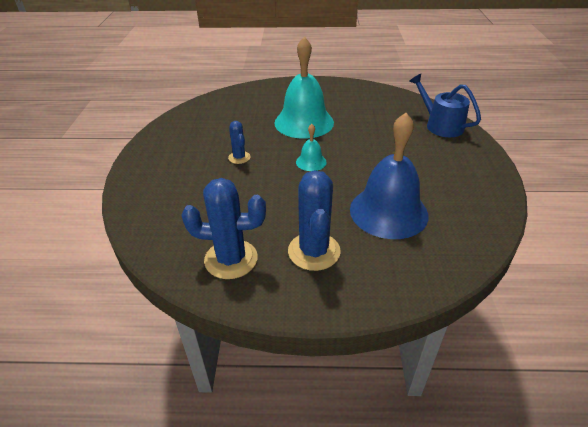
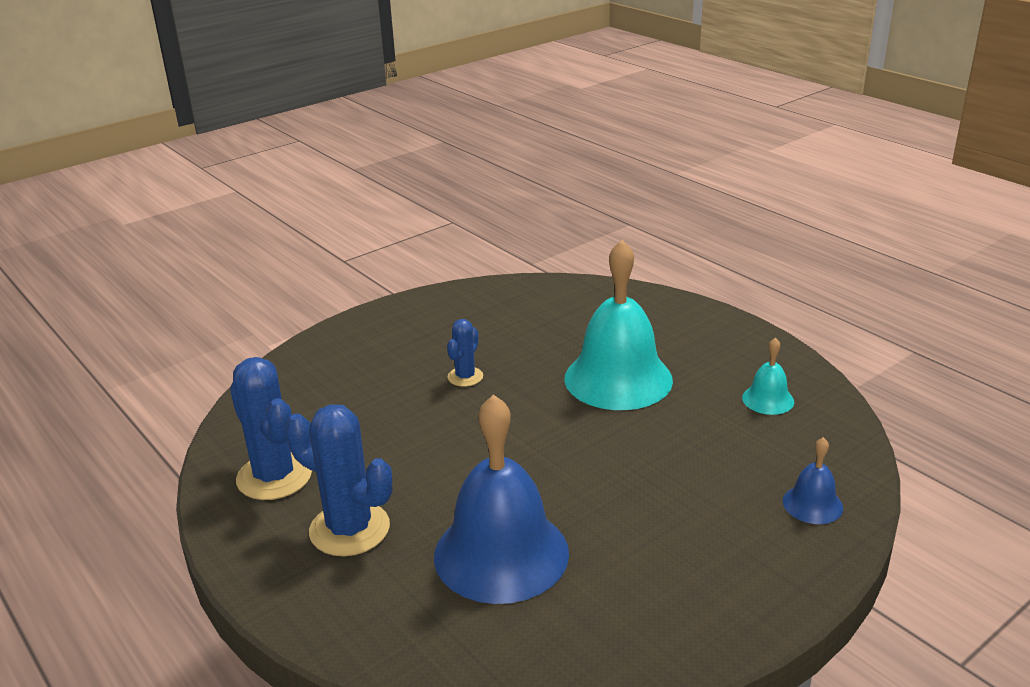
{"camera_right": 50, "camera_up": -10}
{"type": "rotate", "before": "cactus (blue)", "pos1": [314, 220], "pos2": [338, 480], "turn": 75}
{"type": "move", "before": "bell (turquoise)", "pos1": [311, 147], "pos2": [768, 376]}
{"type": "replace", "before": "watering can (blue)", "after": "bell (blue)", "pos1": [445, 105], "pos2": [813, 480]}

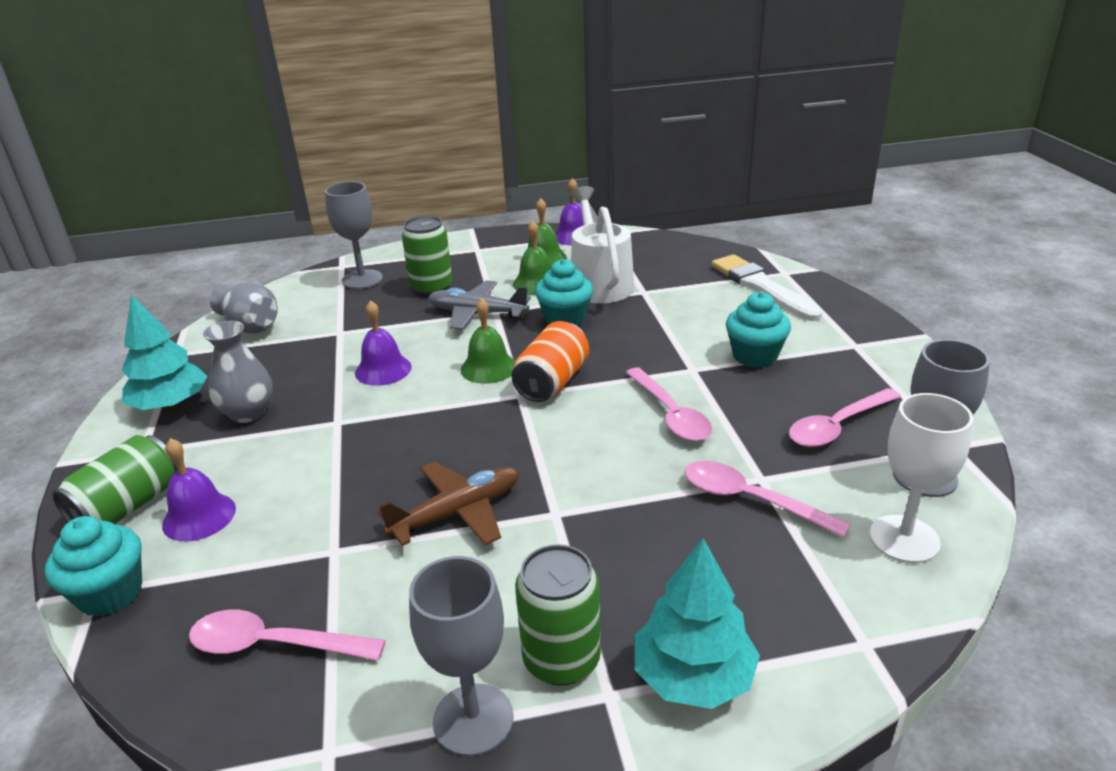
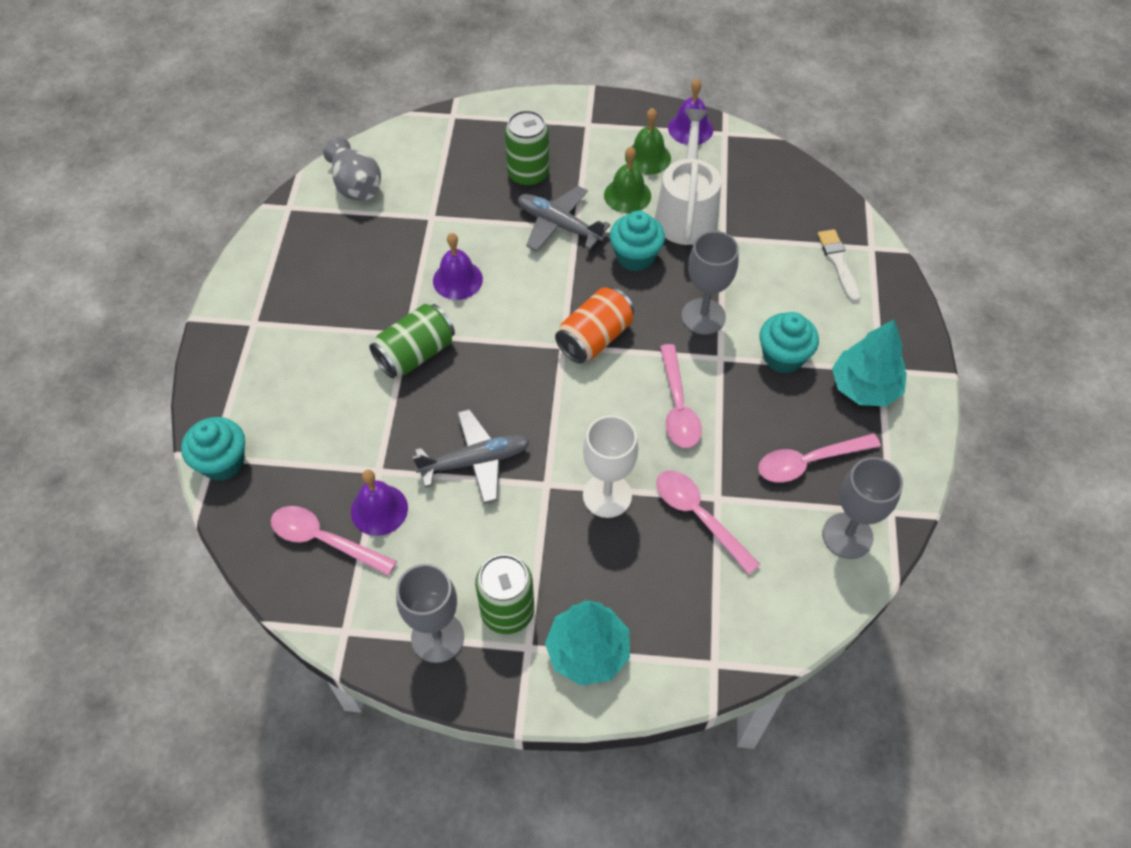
{"camera_right": 15, "camera_up": 25}
{"type": "move", "before": "can (green)", "pos1": [115, 479], "pos2": [412, 341]}
{"type": "move", "before": "tree (turquoise)", "pos1": [164, 352], "pos2": [869, 363]}
{"type": "move", "before": "bell (purple)", "pos1": [199, 490], "pos2": [379, 503]}
{"type": "delete", "before": "vase (grey)", "pos1": [238, 372]}
{"type": "move", "before": "goblet (grey)", "pos1": [354, 235], "pos2": [710, 283]}
{"type": "recolor", "before": "plane (brown)", "after": "plane (grey)", "pos1": [448, 503], "pos2": [471, 456]}
{"type": "delete", "before": "bell (green)", "pos1": [487, 341]}
{"type": "resize", "before": "brush (white)", "pos1": [767, 287], "pos2": [838, 265], "scale": 0.63}
{"type": "move", "before": "goblet (white)", "pos1": [921, 478], "pos2": [610, 466]}

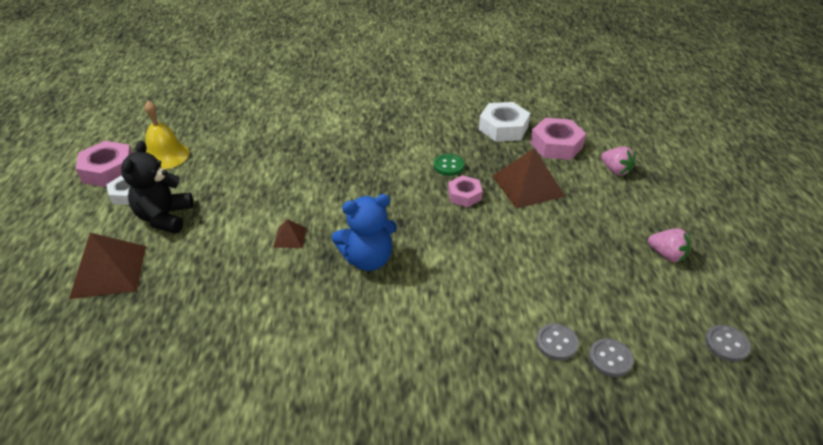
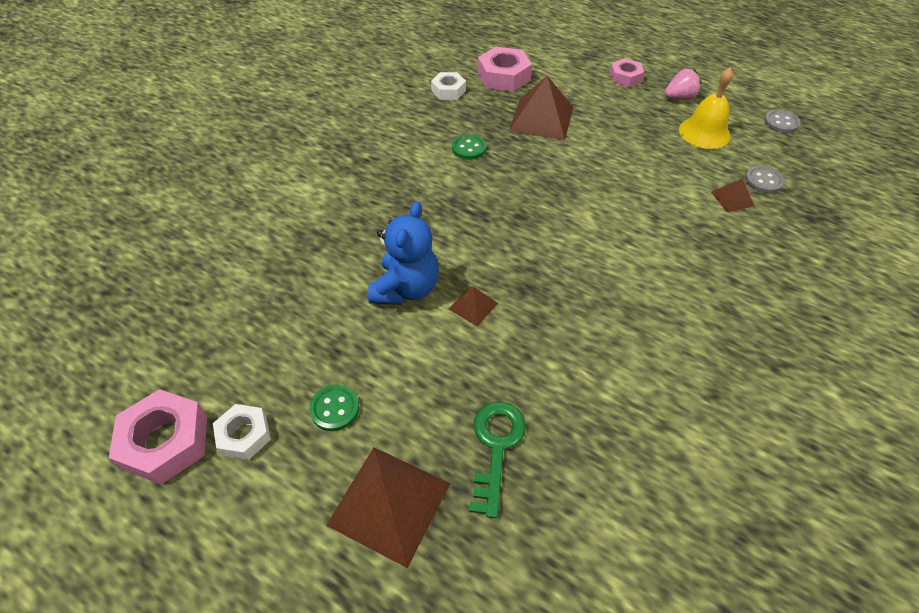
{"camera_right": -55, "camera_up": 10}
{"type": "replace", "before": "teddy bear (black)", "after": "button (green)", "pos1": [157, 187], "pos2": [334, 408]}
{"type": "move", "before": "bell (yellow)", "pos1": [167, 135], "pos2": [706, 108]}
{"type": "move", "before": "teddy bear (blue)", "pos1": [364, 232], "pos2": [403, 253]}
{"type": "move", "before": "nut (pink)", "pos1": [465, 191], "pos2": [627, 72]}
{"type": "resize", "before": "nut (white)", "pos1": [504, 122], "pos2": [448, 86], "scale": 0.62}
{"type": "replace", "before": "button (grey)", "after": "pyramid (brown)", "pos1": [557, 341], "pos2": [732, 195]}
{"type": "delete", "before": "strawberry (pink)", "pos1": [618, 161]}
{"type": "insert", "after": "key (green)", "pos2": [497, 460]}

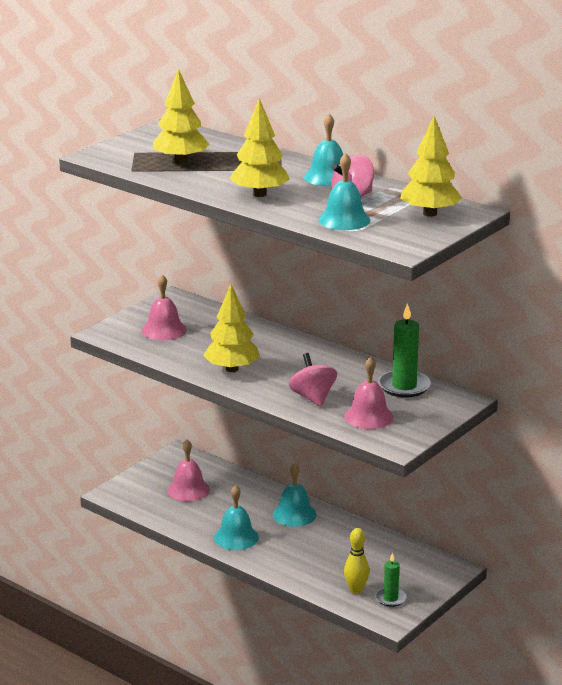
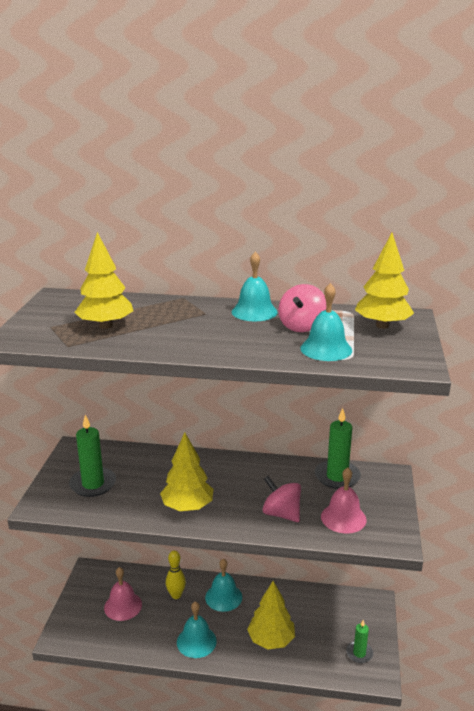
{"camera_right": -30, "camera_up": 0}
{"type": "replace", "before": "bell (pink)", "after": "candle (green)", "pos1": [164, 307], "pos2": [92, 456]}
{"type": "move", "before": "tree (yellow)", "pos1": [260, 147], "pos2": [271, 615]}
{"type": "move", "before": "bowling pin (yellow)", "pos1": [356, 561], "pos2": [176, 574]}

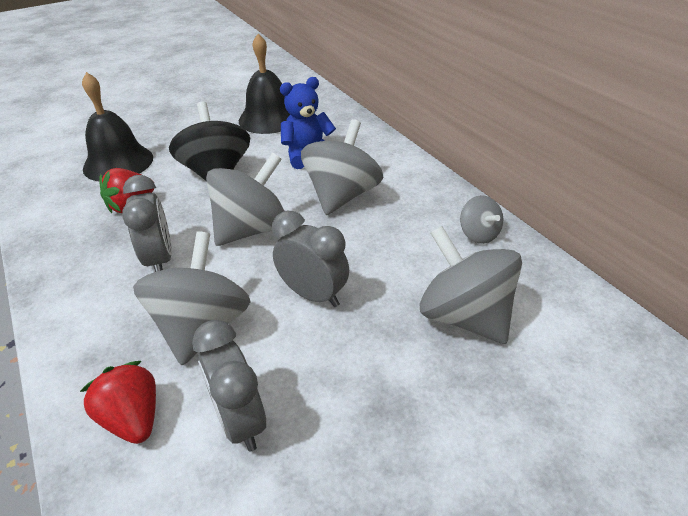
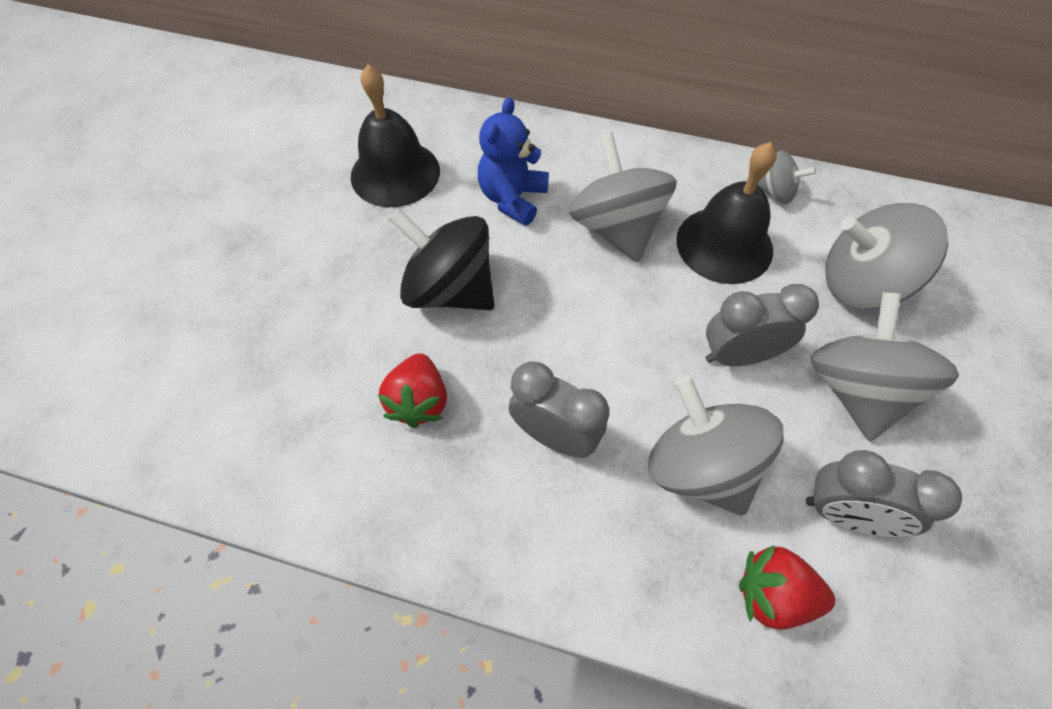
{"camera_right": -45, "camera_up": 20}
{"type": "move", "before": "bell (black)", "pos1": [117, 126], "pos2": [727, 213]}
{"type": "move", "before": "spinning top (grey)", "pos1": [245, 199], "pos2": [885, 366]}

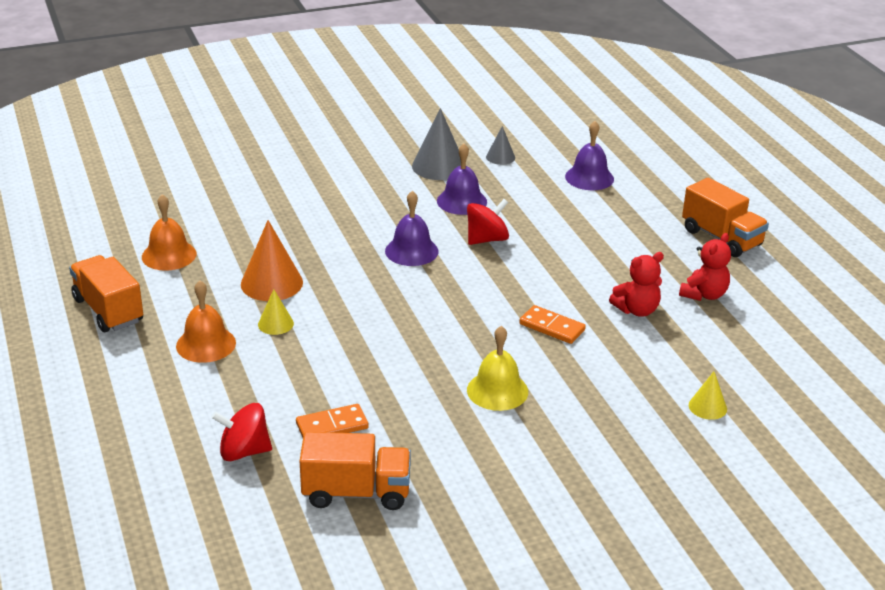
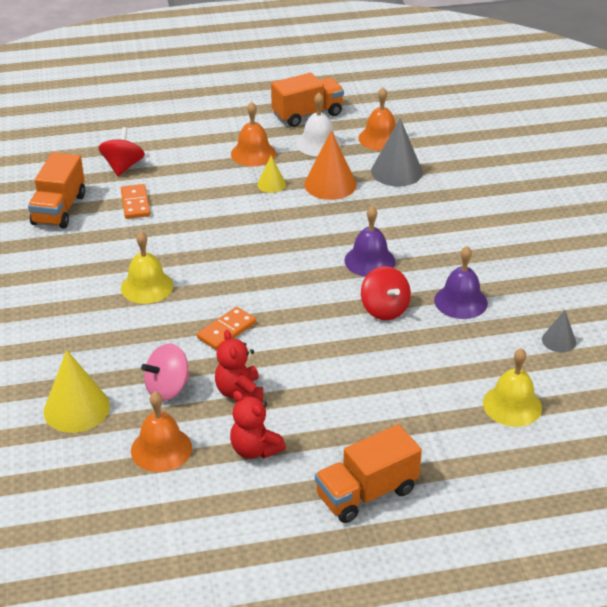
{"camera_right": 100, "camera_up": 5}
{"type": "move", "before": "cone (grey)", "pos1": [436, 144], "pos2": [397, 152]}
{"type": "recolor", "before": "bell (purple)", "after": "bell (yellow)", "pos1": [589, 155], "pos2": [512, 387]}
{"type": "resize", "before": "cone (yellow)", "pos1": [708, 395], "pos2": [77, 391], "scale": 1.82}
{"type": "insert", "after": "bell (orange)", "pos2": [161, 432]}
{"type": "insert", "after": "spinning top (pink)", "pos2": [165, 372]}
{"type": "insert", "after": "bell (white)", "pos2": [318, 124]}

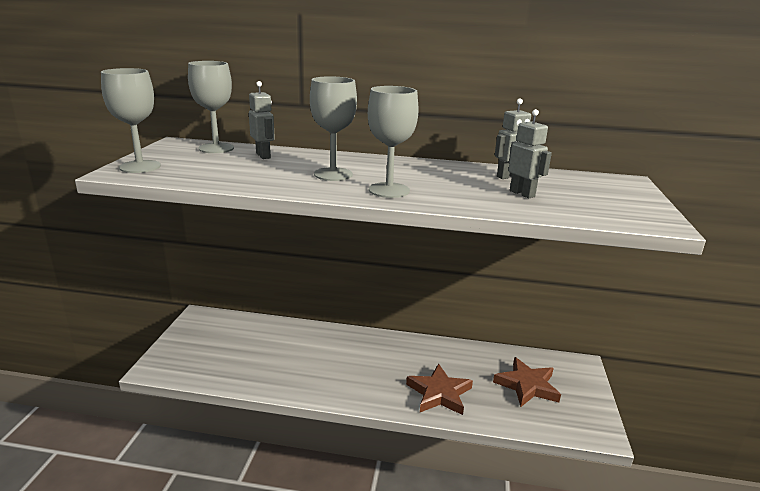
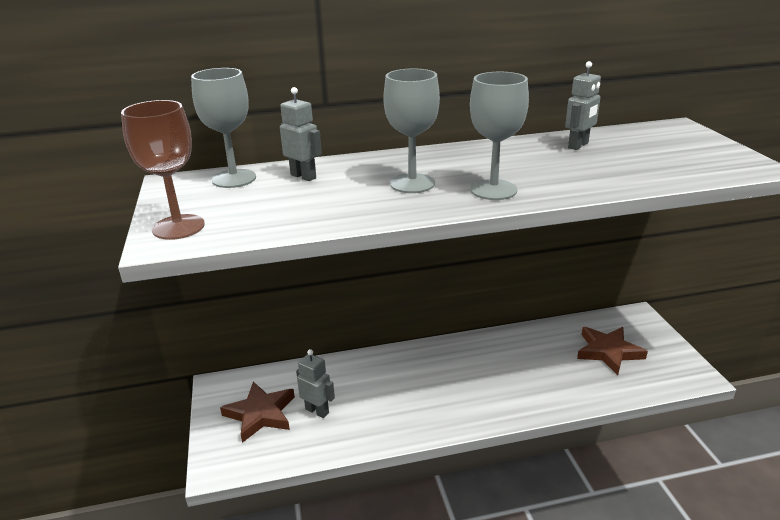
{"camera_right": -20, "camera_up": 5}
{"type": "recolor", "before": "goblet (grey)", "after": "goblet (brown)", "pos1": [131, 120], "pos2": [163, 170]}
{"type": "move", "before": "star (brown)", "pos1": [439, 389], "pos2": [257, 412]}
{"type": "move", "before": "robot (grey)", "pos1": [530, 153], "pos2": [315, 383]}

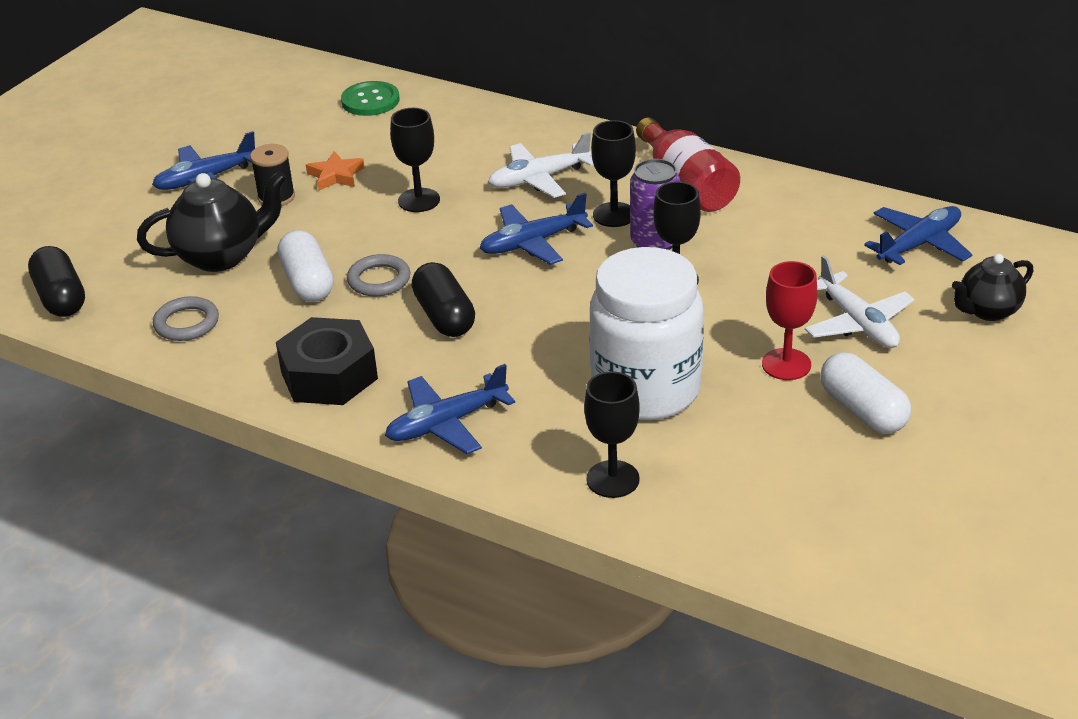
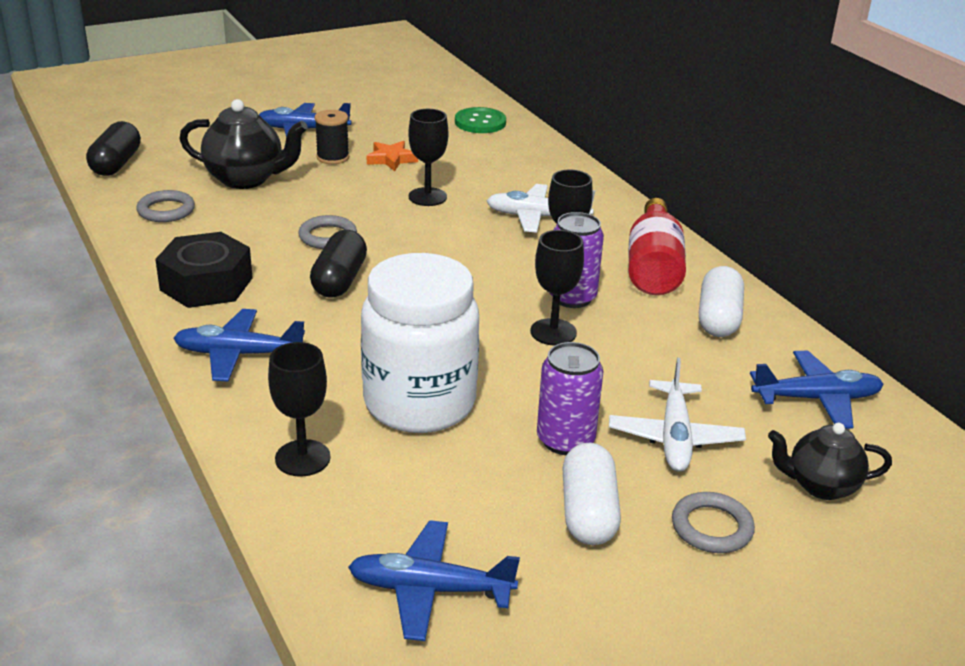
{"camera_right": 30, "camera_up": -5}
{"type": "move", "before": "capsule (white)", "pos1": [305, 266], "pos2": [721, 301]}
{"type": "move", "before": "plane (blue)", "pos1": [536, 229], "pos2": [434, 580]}
{"type": "replace", "before": "goblet (red)", "after": "can (purple)", "pos1": [790, 320], "pos2": [570, 398]}
{"type": "insert", "after": "ring (grey)", "pos2": [713, 522]}

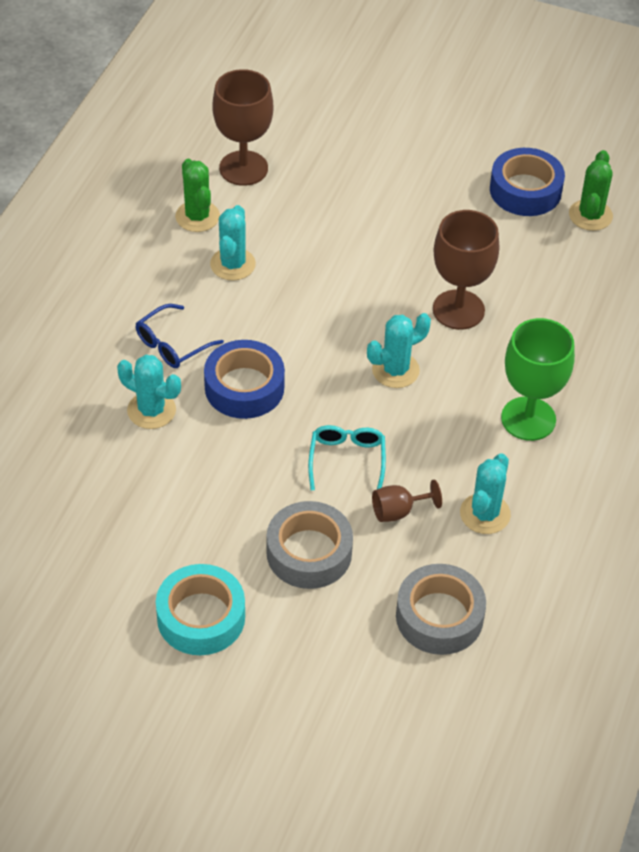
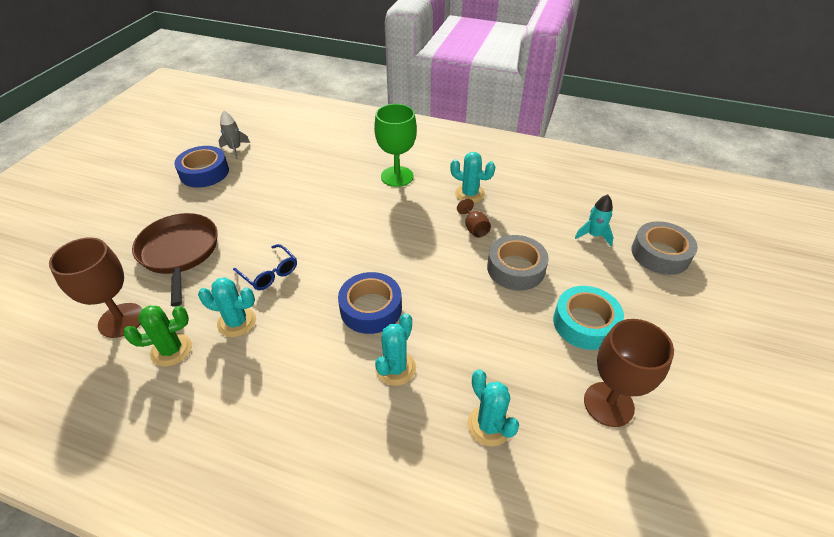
{"camera_right": -90, "camera_up": -5}
{"type": "move", "before": "glasses (blue)", "pos1": [180, 336], "pos2": [265, 267]}
{"type": "delete", "before": "glasses (turquoise)", "pos1": [347, 458]}
{"type": "move", "before": "cactus (turquoise)", "pos1": [399, 350], "pos2": [493, 407]}
{"type": "move", "before": "tape (grey)", "pos1": [441, 609], "pos2": [665, 248]}
{"type": "move", "before": "goblet (brown)", "pos1": [466, 270], "pos2": [629, 373]}
{"type": "replace", "before": "cactus (green)", "after": "rocket (grey)", "pos1": [591, 190], "pos2": [234, 134]}
{"type": "insert", "after": "pan (brown)", "pos2": [175, 260]}
{"type": "insert", "after": "rocket (turquoise)", "pos2": [594, 220]}

